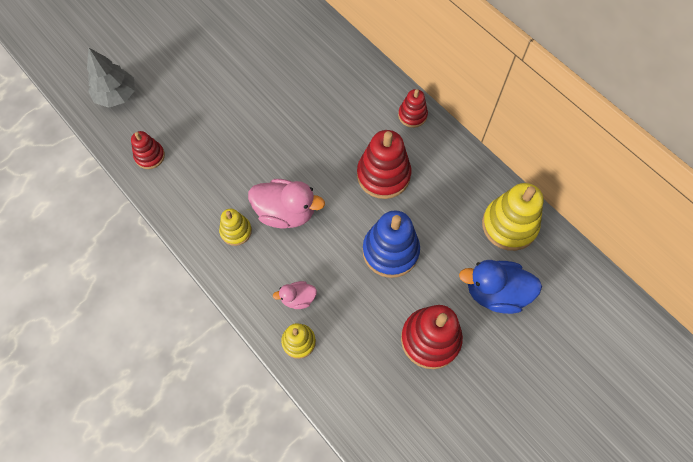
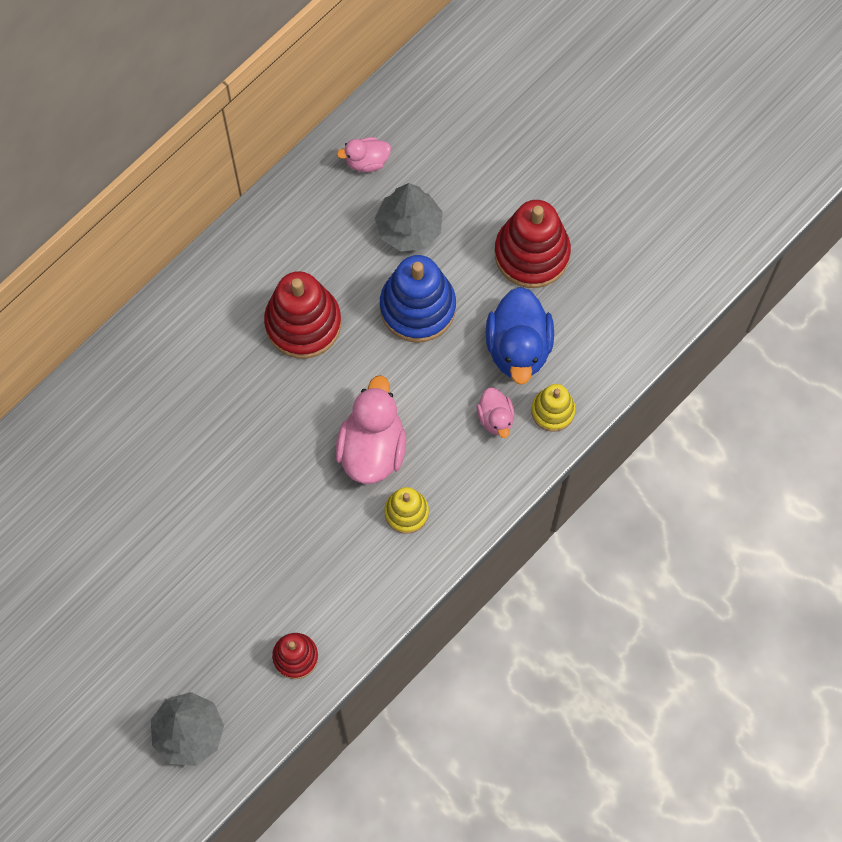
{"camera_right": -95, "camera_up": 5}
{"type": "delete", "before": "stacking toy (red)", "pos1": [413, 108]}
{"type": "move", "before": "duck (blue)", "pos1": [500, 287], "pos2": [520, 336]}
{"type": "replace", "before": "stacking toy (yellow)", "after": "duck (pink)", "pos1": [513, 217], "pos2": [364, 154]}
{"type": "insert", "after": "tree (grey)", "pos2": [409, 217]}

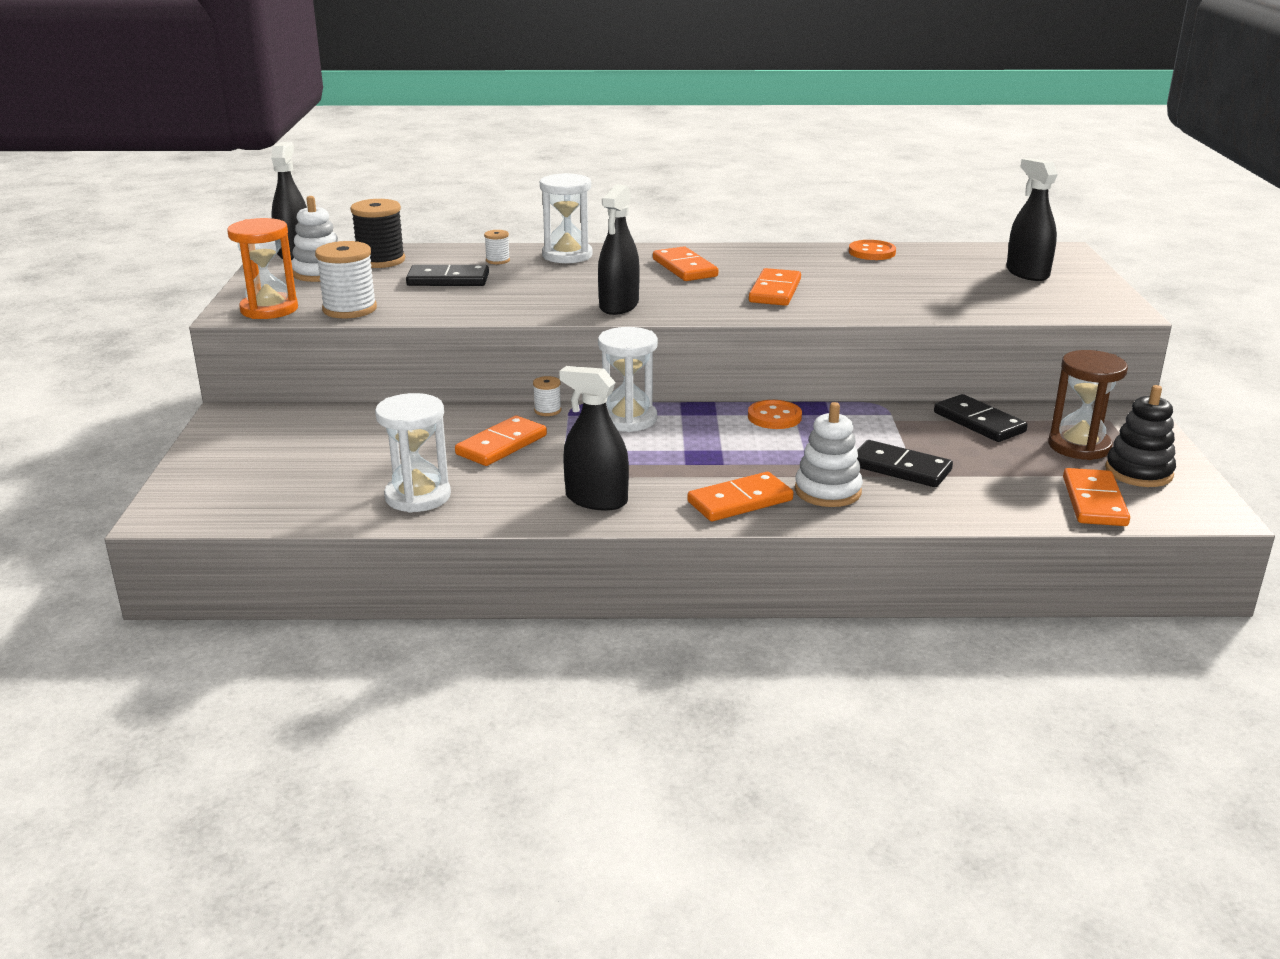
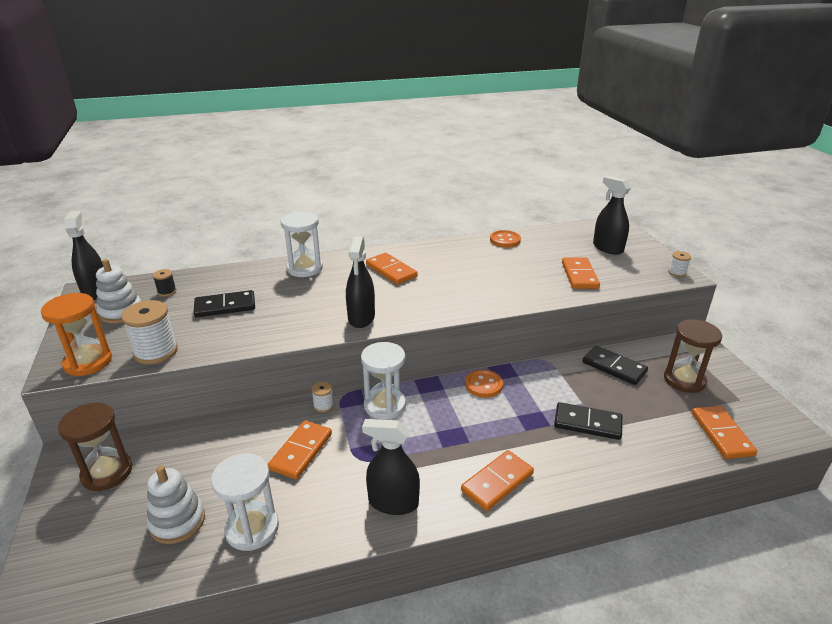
{"camera_right": -15, "camera_up": 5}
{"type": "resize", "before": "spool (black)", "pos1": [377, 233], "pos2": [164, 282], "scale": 0.5}
{"type": "move", "before": "spool (white)", "pos1": [497, 247], "pos2": [679, 264]}
{"type": "move", "before": "domino (orange)", "pos1": [775, 287], "pos2": [581, 273]}
{"type": "move", "before": "stacking toy (white)", "pos1": [829, 454], "pos2": [176, 504]}
{"type": "delete", "before": "stacking toy (black)", "pos1": [1140, 436]}
{"type": "insert", "after": "hourglass (brown)", "pos2": [95, 447]}

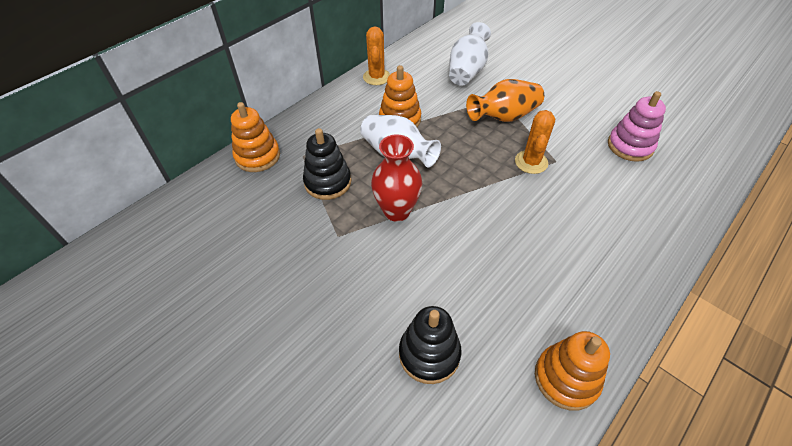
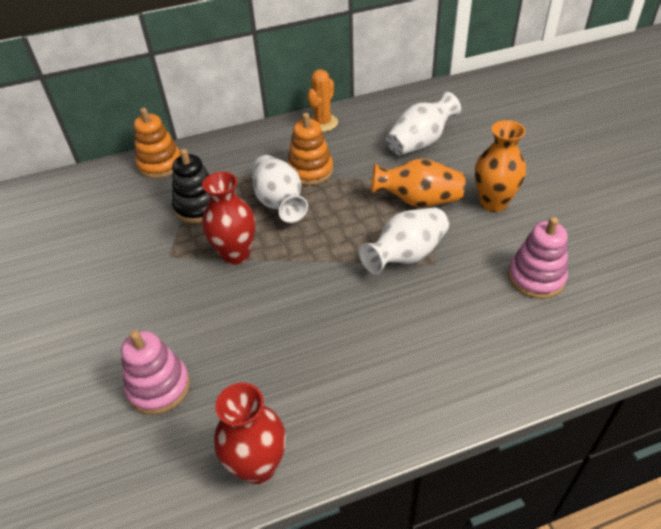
{"camera_right": 30, "camera_up": -5}
{"type": "recolor", "before": "stacking toy (black)", "after": "stacking toy (pink)", "pos1": [430, 345], "pos2": [155, 372]}
{"type": "replace", "before": "cactus (orange)", "after": "vase (white)", "pos1": [535, 142], "pos2": [404, 240]}
{"type": "replace", "before": "stacking toy (orange)", "after": "vase (red)", "pos1": [572, 371], "pos2": [250, 433]}
{"type": "insert", "after": "vase (orange)", "pos2": [500, 166]}

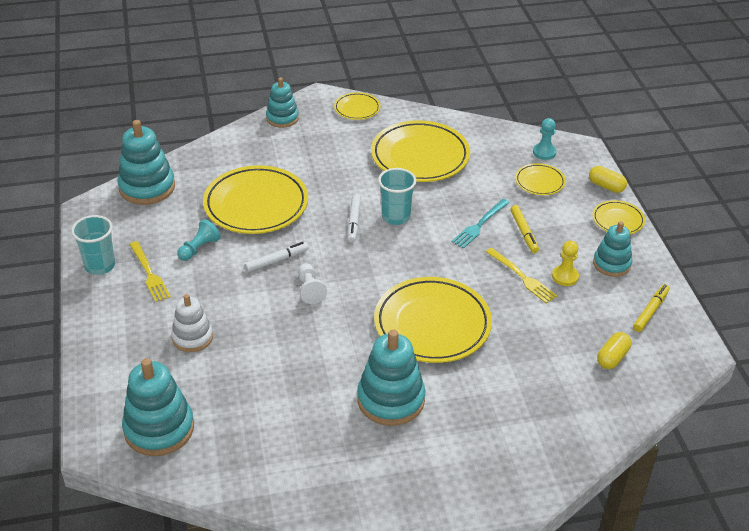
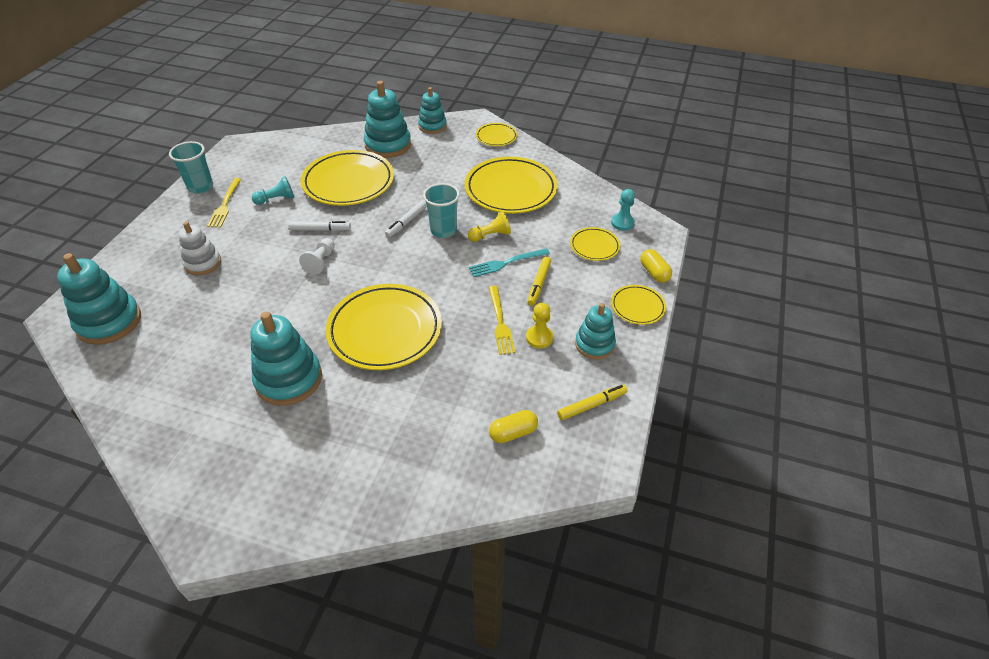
{"camera_right": 30, "camera_up": 5}
{"type": "move", "before": "stacking toy (turquoise)", "pos1": [146, 162], "pos2": [387, 119]}
{"type": "insert", "after": "pawn (yellow)", "pos2": [489, 227]}

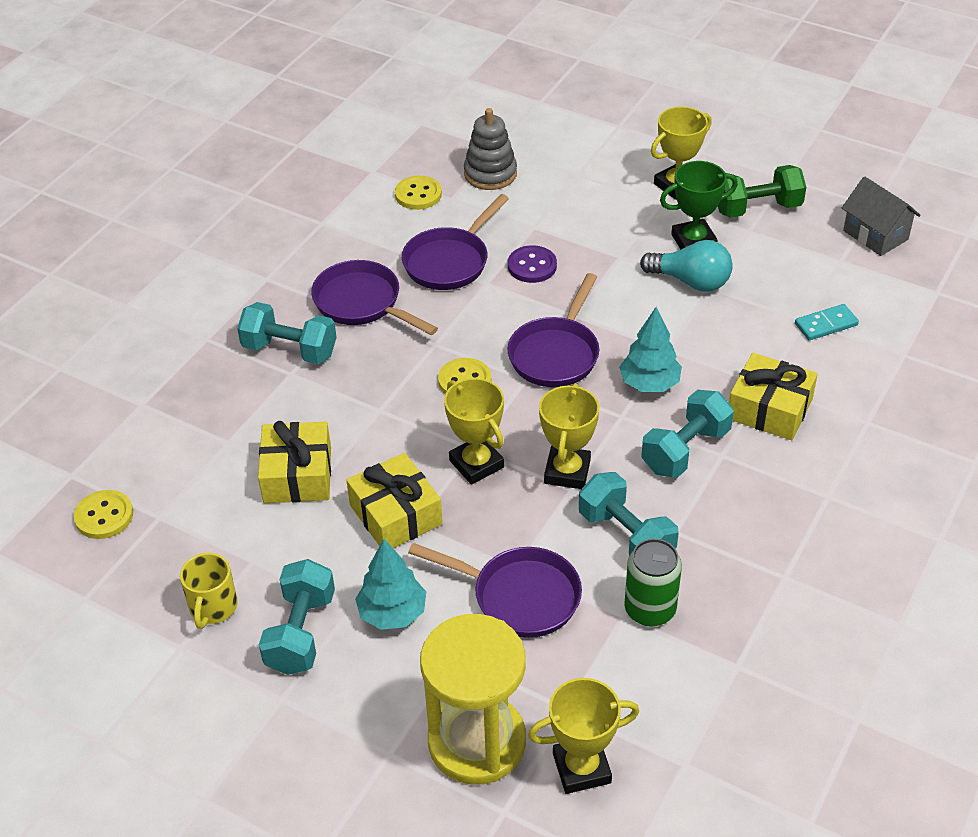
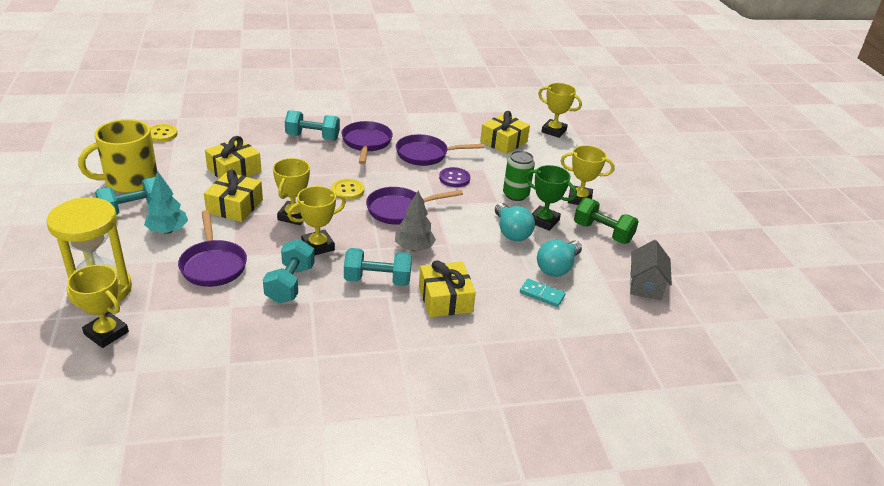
{"camera_right": 45, "camera_up": -10}
{"type": "resize", "before": "mug (yellow)", "pos1": [209, 591], "pos2": [117, 156], "scale": 1.88}
{"type": "rotate", "before": "dumbbell (turquoise)", "pos1": [287, 333], "pos2": [312, 125], "turn": -60}
{"type": "delete", "before": "button (yellow)", "pos1": [418, 193]}
{"type": "replace", "before": "stacking toy (grey)", "after": "gift (yellow)", "pos1": [490, 149], "pos2": [505, 132]}
{"type": "recolor", "before": "tree (turquoise)", "after": "tree (grey)", "pos1": [650, 349], "pos2": [415, 221]}
{"type": "move", "before": "can (green)", "pos1": [653, 583], "pos2": [519, 176]}
{"type": "insert", "after": "light bulb (turquoise)", "pos2": [559, 258]}
{"type": "insert", "after": "trophy (yellow)", "pos2": [560, 110]}

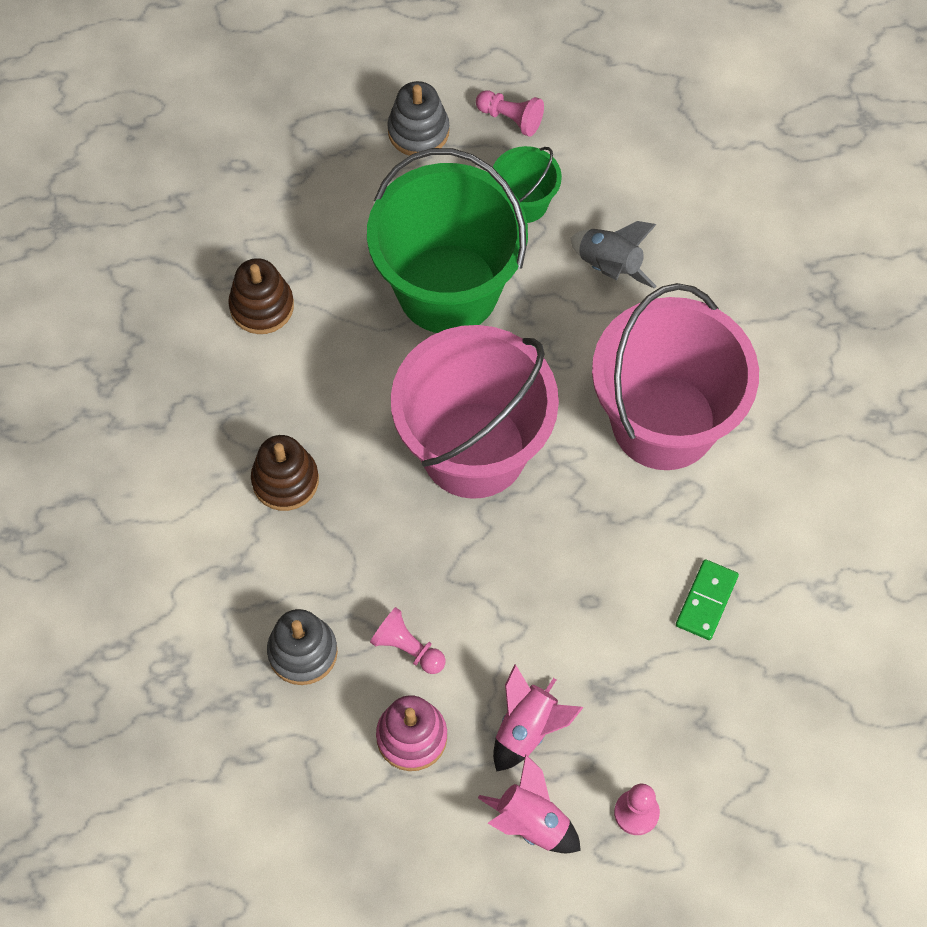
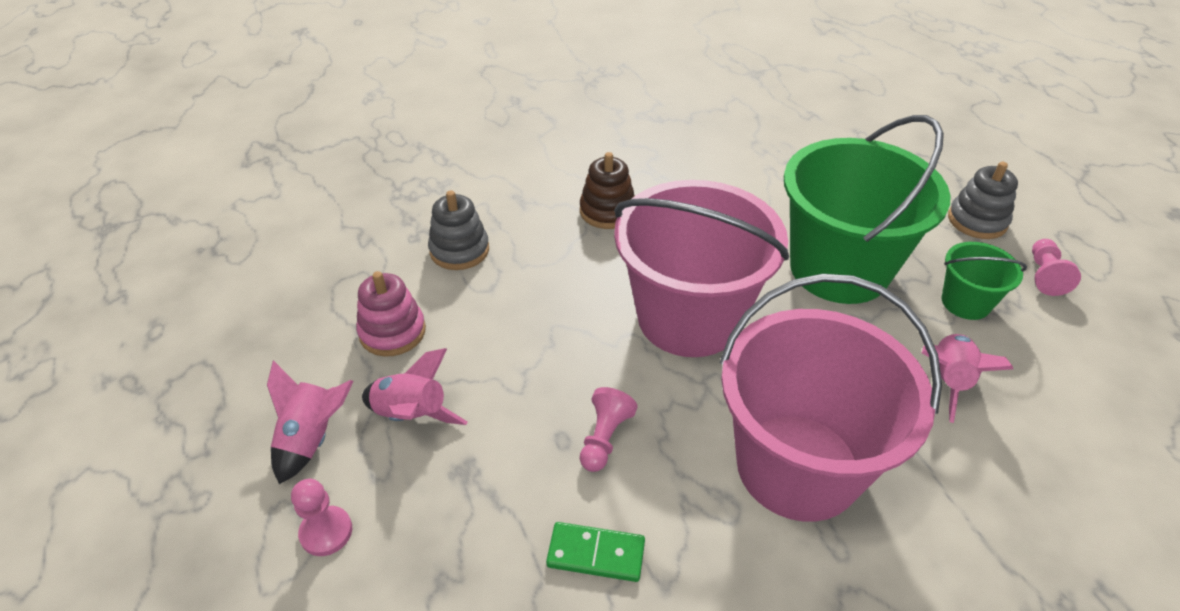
{"camera_right": 75, "camera_up": -20}
{"type": "delete", "before": "stacking toy (brown)", "pos1": [261, 296]}
{"type": "move", "before": "pawn (pink)", "pos1": [408, 640], "pos2": [608, 429]}
{"type": "recolor", "before": "rocket (grey)", "after": "rocket (pink)", "pos1": [614, 255], "pos2": [967, 378]}

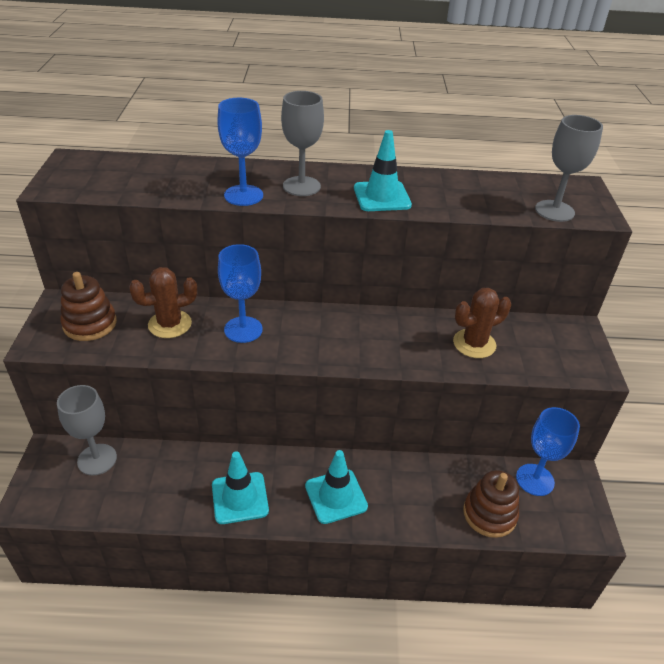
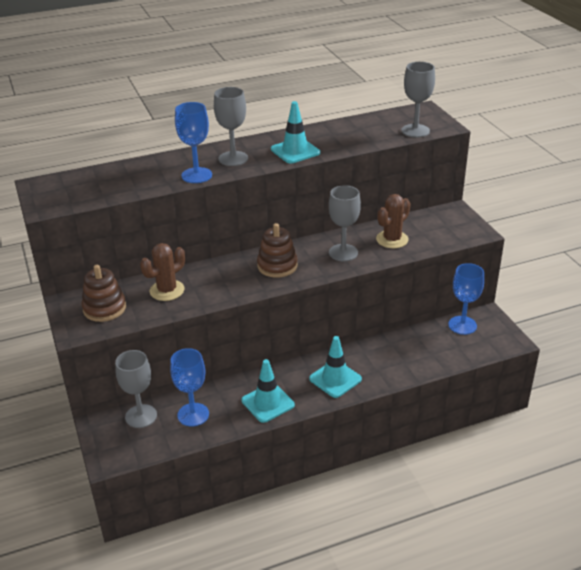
{"camera_right": -20, "camera_up": -5}
{"type": "move", "before": "goblet (blue)", "pos1": [240, 293], "pos2": [189, 387]}
{"type": "move", "before": "stacking toy (brown)", "pos1": [491, 504], "pos2": [277, 250]}
{"type": "insert", "after": "goblet (grey)", "pos2": [345, 223]}

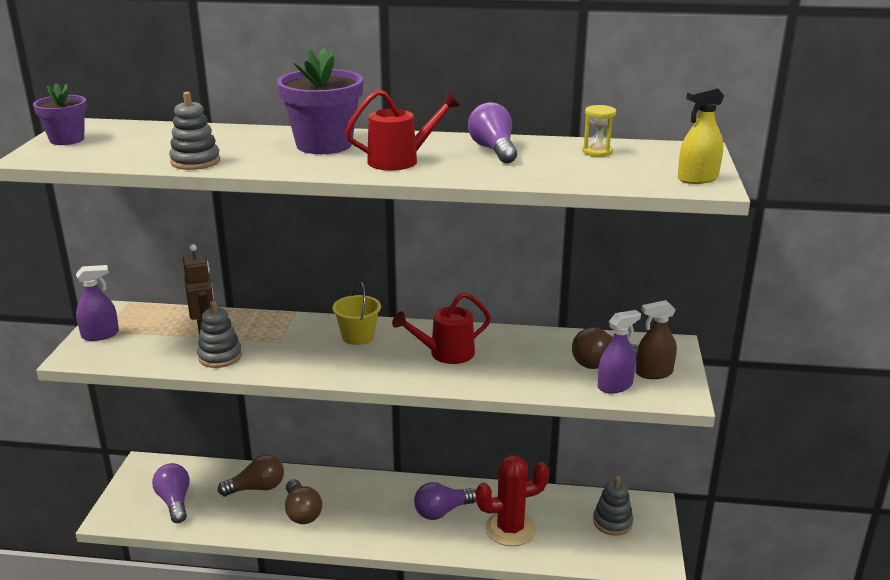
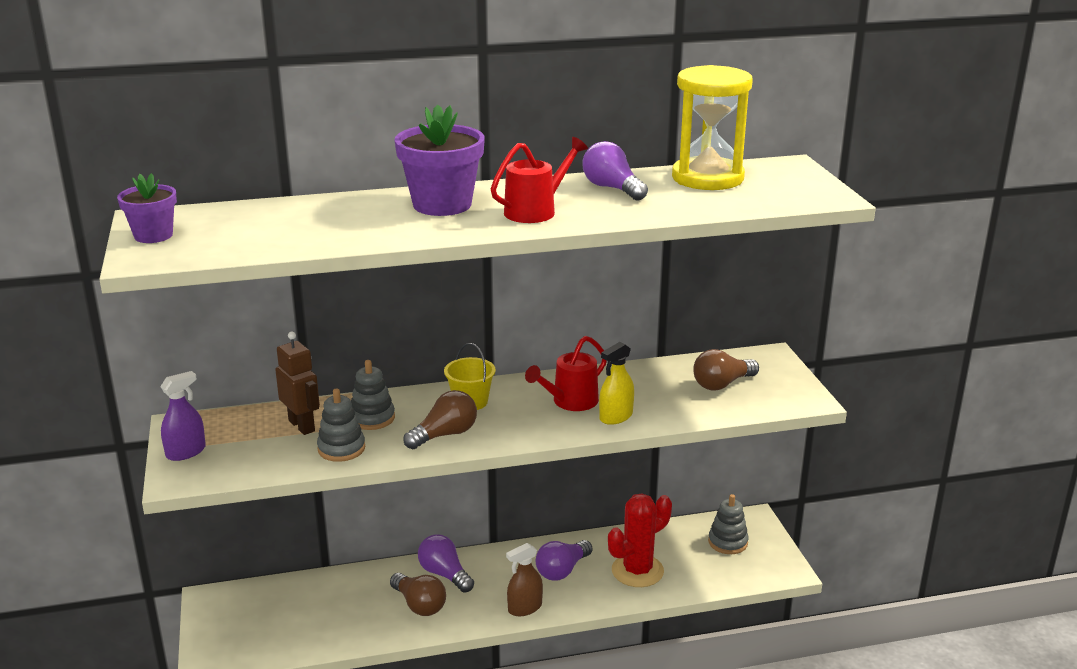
{"camera_right": -20, "camera_up": 0}
{"type": "move", "before": "light bulb (purple)", "pos1": [171, 493], "pos2": [446, 563]}
{"type": "move", "before": "stacking toy (grey)", "pos1": [194, 131], "pos2": [373, 395]}
{"type": "move", "before": "light bulb (brown)", "pos1": [251, 475], "pos2": [440, 419]}
{"type": "resize", "before": "hourglass (yellow)", "pos1": [599, 131], "pos2": [712, 127], "scale": 2.43}
{"type": "delete", "before": "spray bottle (purple)", "pos1": [619, 351]}
{"type": "move", "before": "spray bottle (brown)", "pos1": [656, 339], "pos2": [524, 579]}
{"type": "move", "before": "spray bottle (yellow)", "pos1": [701, 135], "pos2": [616, 383]}

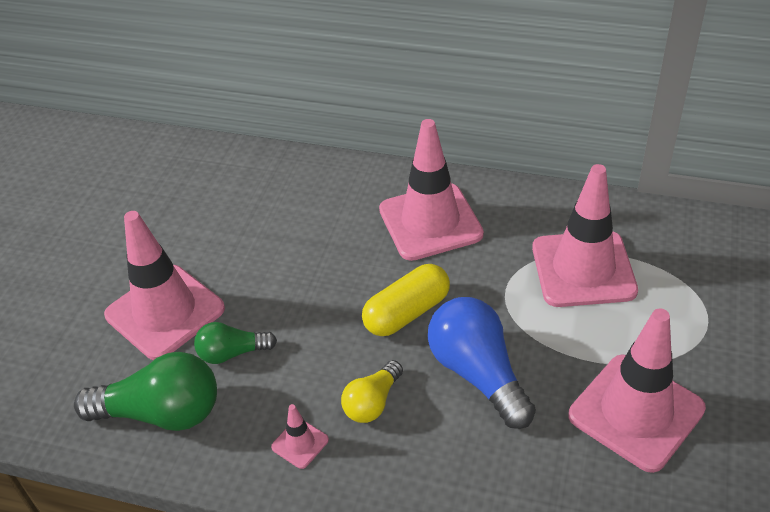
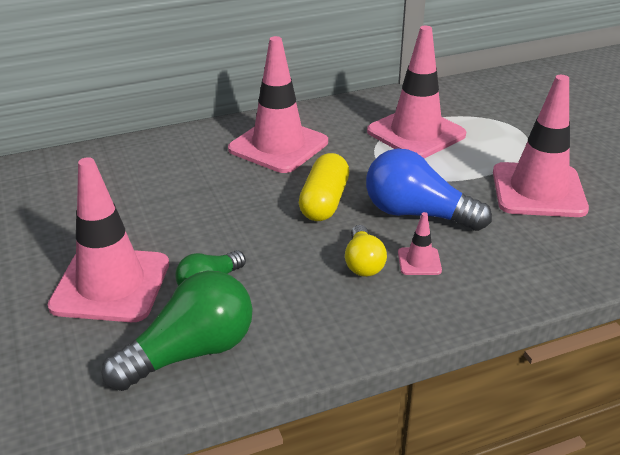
{"camera_right": -40, "camera_up": -10}
{"type": "move", "before": "traffic cone (pink)", "pos1": [300, 436], "pos2": [420, 243]}

